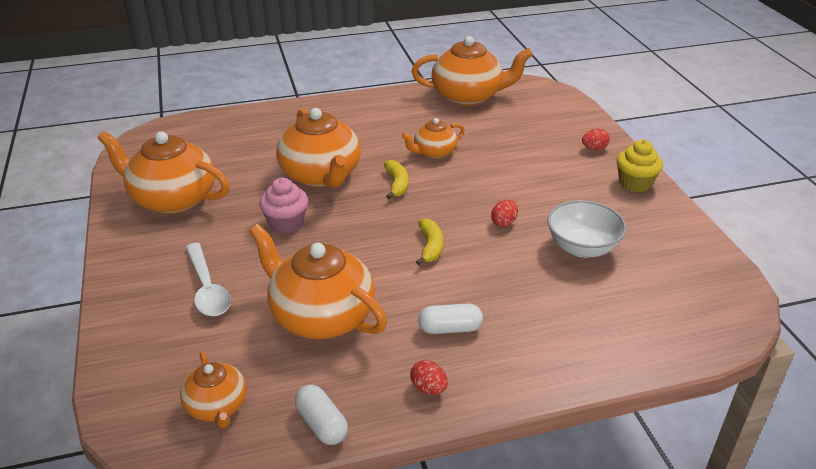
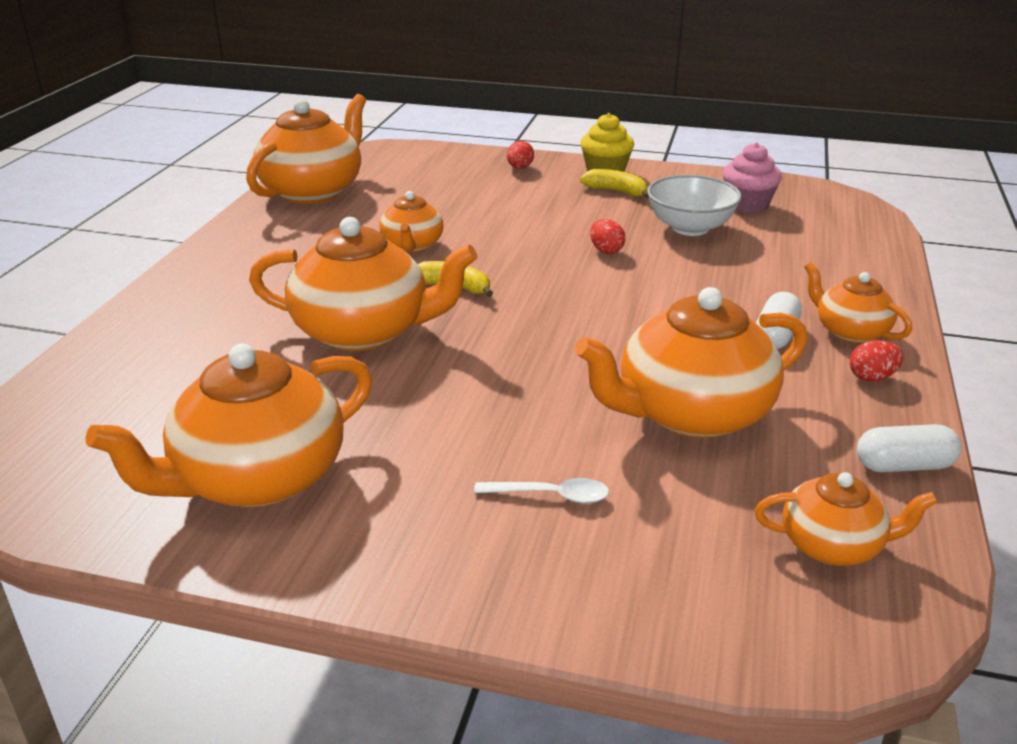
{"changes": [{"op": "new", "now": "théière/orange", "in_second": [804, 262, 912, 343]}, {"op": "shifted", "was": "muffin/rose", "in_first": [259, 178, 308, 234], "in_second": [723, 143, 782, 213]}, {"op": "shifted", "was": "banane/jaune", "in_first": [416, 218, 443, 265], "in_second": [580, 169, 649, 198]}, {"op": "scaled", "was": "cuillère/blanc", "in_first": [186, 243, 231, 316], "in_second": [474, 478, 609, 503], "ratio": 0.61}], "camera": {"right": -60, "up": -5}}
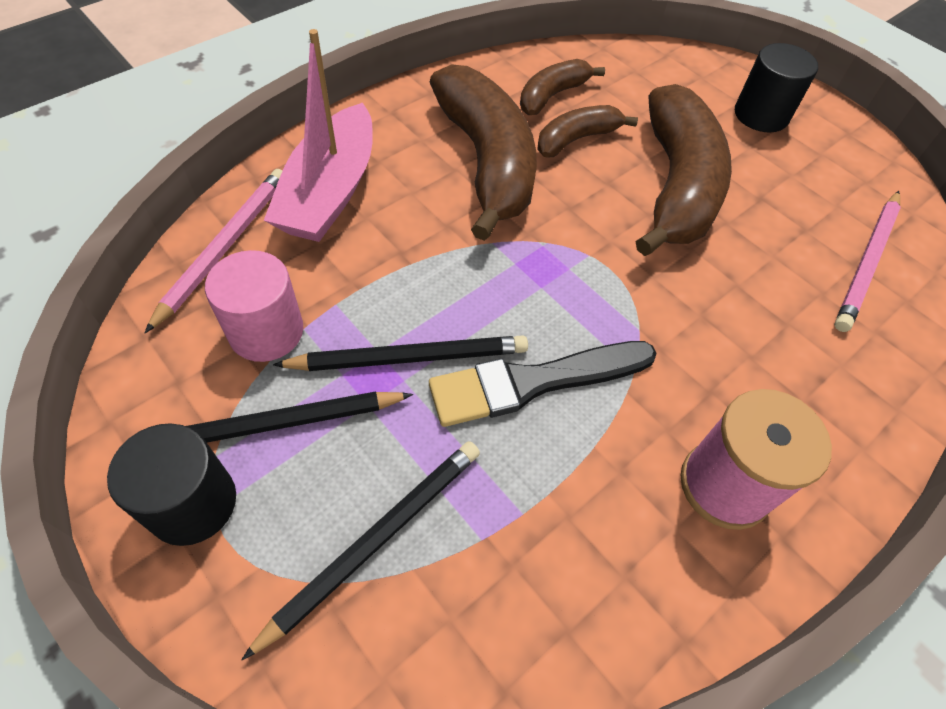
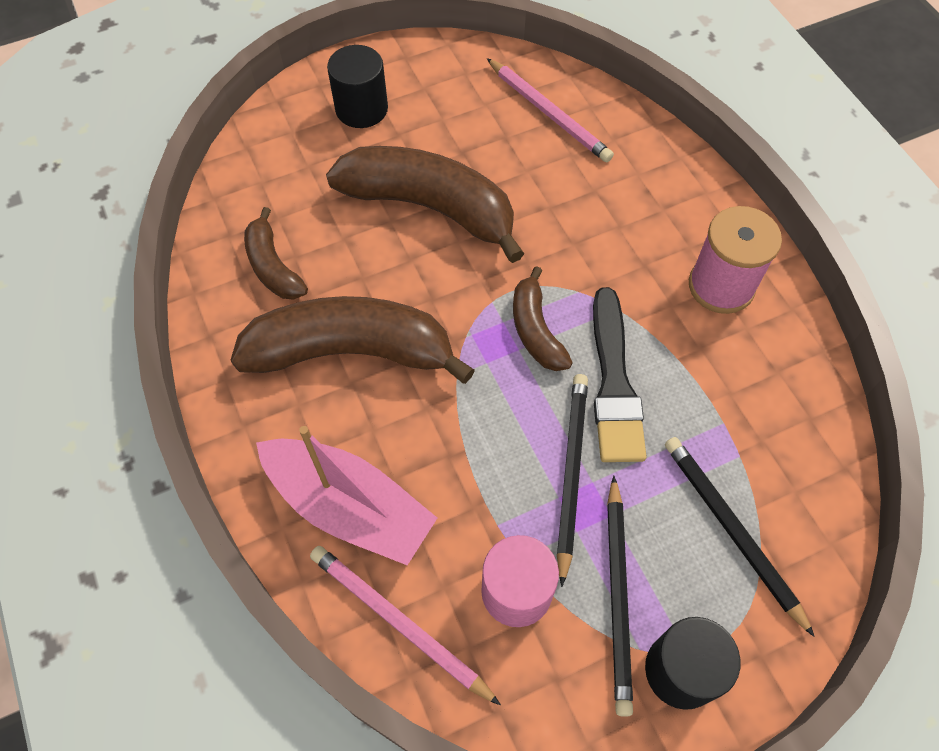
{"changes": [{"op": "shifted", "was": "banane/marron", "in_first": [537, 105, 638, 157], "in_second": [513, 266, 573, 371]}], "camera": {"right": -70, "up": 5}}
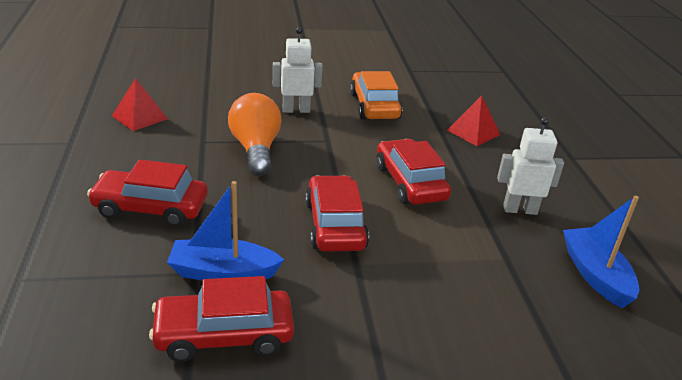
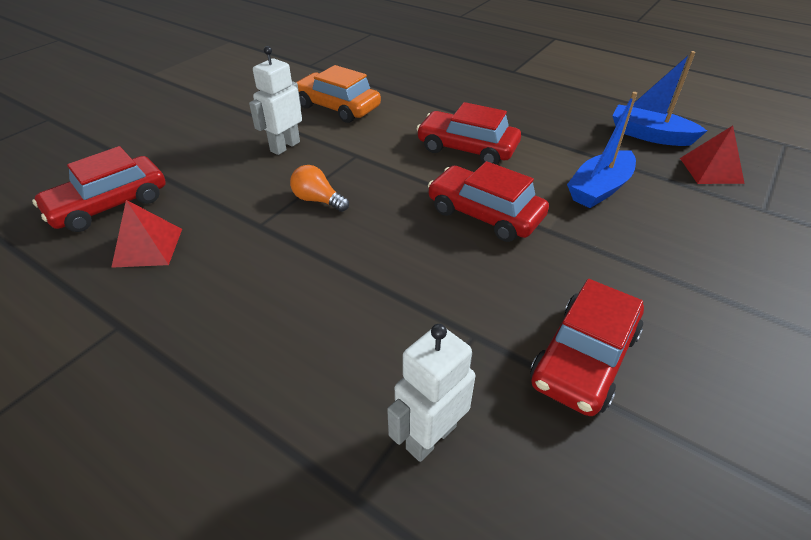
{"changes": [{"op": "shifted", "was": "voiture/rouge", "in_first": [87, 160, 208, 227], "in_second": [32, 146, 166, 232]}, {"op": "shifted", "was": "bateau/bleu", "in_first": [167, 181, 284, 281], "in_second": [567, 92, 637, 208]}, {"op": "shifted", "was": "pyramide/rouge", "in_first": [447, 95, 500, 146], "in_second": [680, 126, 745, 184]}, {"op": "shifted", "was": "robot/blanc", "in_first": [497, 117, 564, 215], "in_second": [387, 324, 475, 462]}, {"op": "scaled", "was": "ampoule/orange", "in_first": [228, 93, 282, 176], "in_second": [290, 165, 349, 212], "ratio": 0.57}], "camera": {"right": -45, "up": 10}}
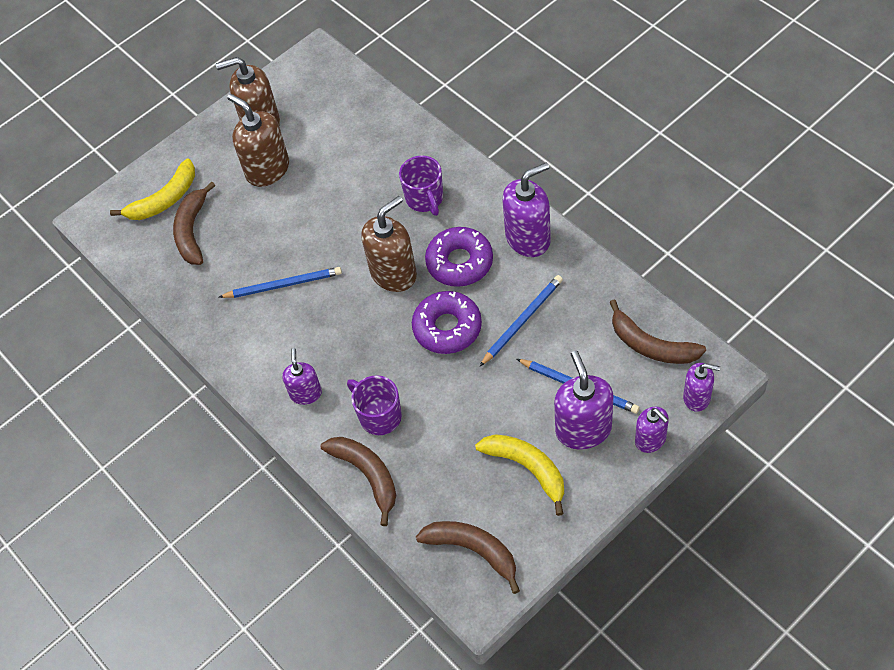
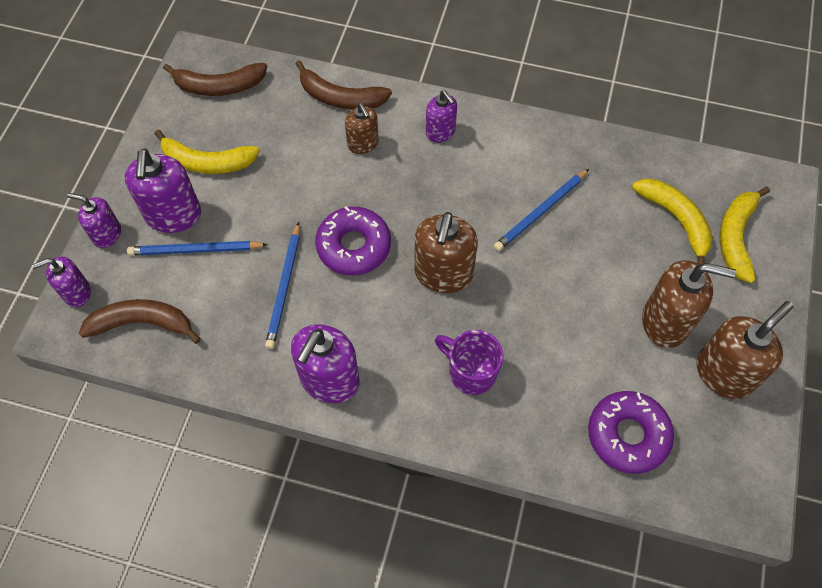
{"changes": [{"op": "shifted", "was": "beignet/violet", "in_first": [425, 227, 493, 287], "in_second": [588, 391, 674, 474]}, {"op": "swapped", "was": "tasse/violet", "now": "distributeur de savon/marron", "in_first": [347, 375, 402, 435], "in_second": [345, 103, 379, 154]}, {"op": "repainted", "was": "banane/marron", "now": "banane/jaune", "in_first": [173, 182, 216, 265], "in_second": [632, 179, 713, 265]}, {"op": "rotated", "was": "distributeur de savon/violet", "in_first": [554, 351, 614, 450], "in_second": [125, 148, 201, 233], "clockwise": 45}], "camera": {"right": 140, "up": 5}}
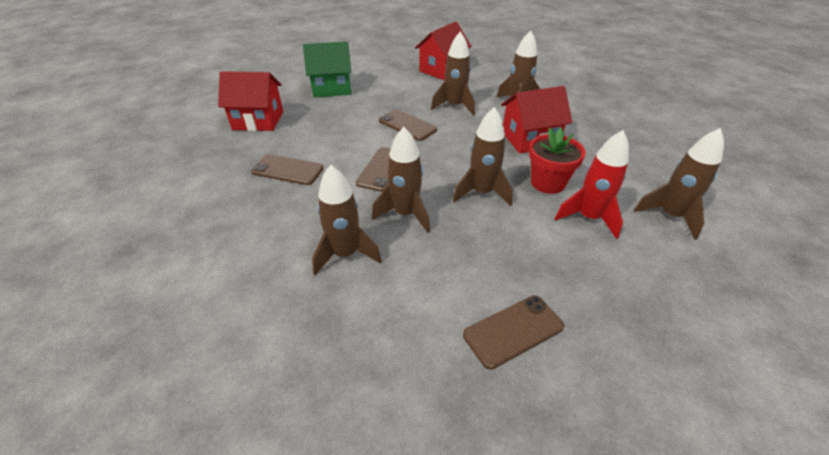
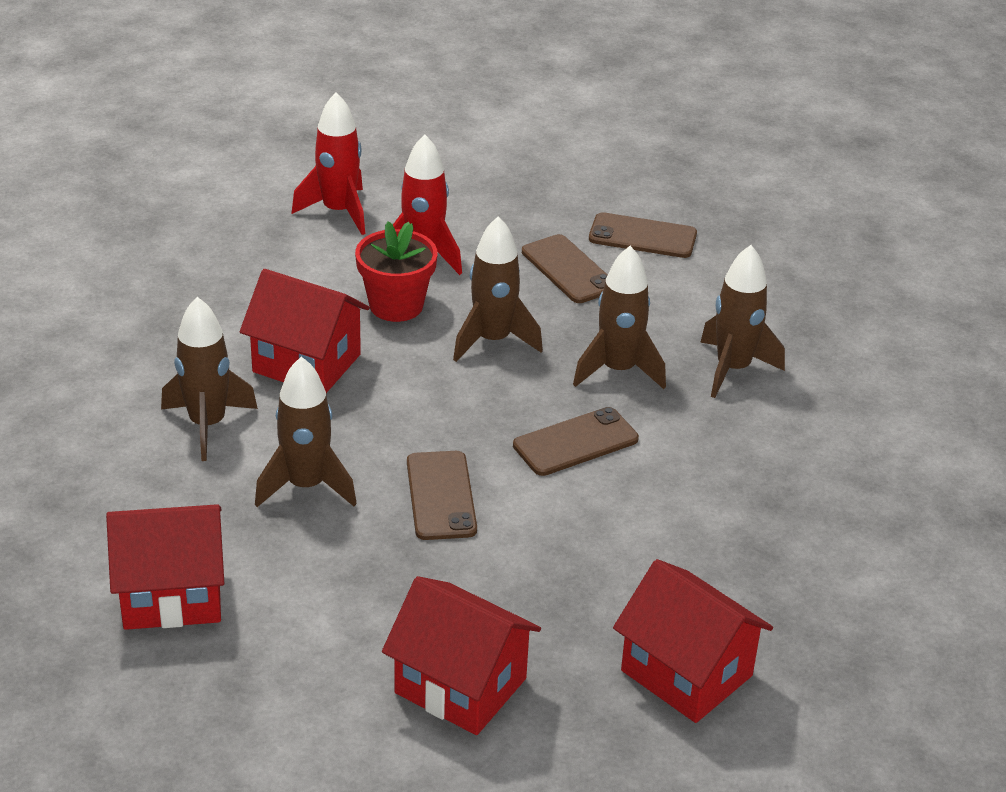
{"changes": [{"op": "shifted", "was": "téléphone/marron", "in_first": [251, 154, 324, 185], "in_second": [522, 234, 608, 303]}, {"op": "repainted", "was": "maison/vert", "now": "maison/rouge", "in_first": [303, 41, 351, 97], "in_second": [382, 576, 541, 735]}, {"op": "repainted", "was": "fusée/marron", "now": "fusée/rouge", "in_first": [634, 128, 724, 240], "in_second": [292, 92, 365, 235]}], "camera": {"right": -140, "up": -5}}
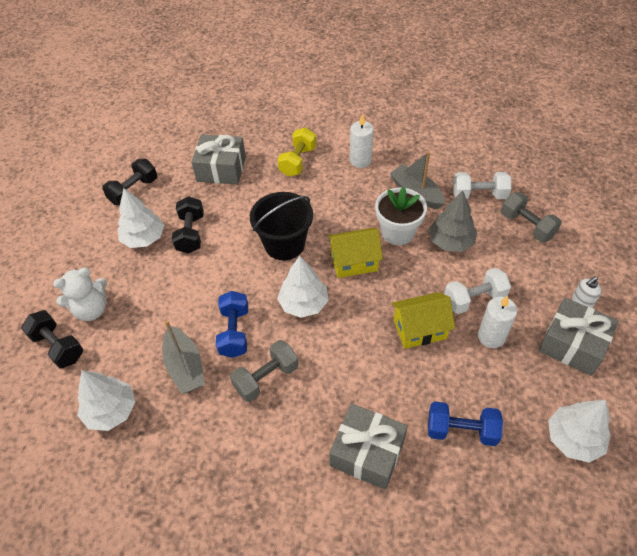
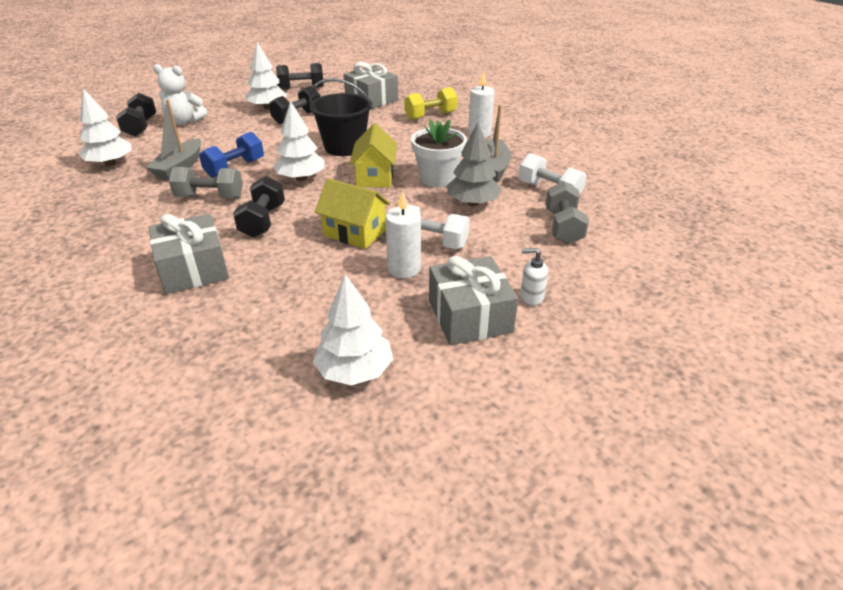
{"changes": [{"op": "gone", "was": "haltère/bleu", "in_first": [428, 401, 503, 446]}, {"op": "new", "now": "haltère/noir", "in_second": [233, 176, 285, 238]}, {"op": "rotated", "was": "maison/jaune", "in_first": [327, 228, 383, 278], "in_second": [349, 123, 397, 187], "clockwise": 60}], "camera": {"right": 40, "up": -15}}
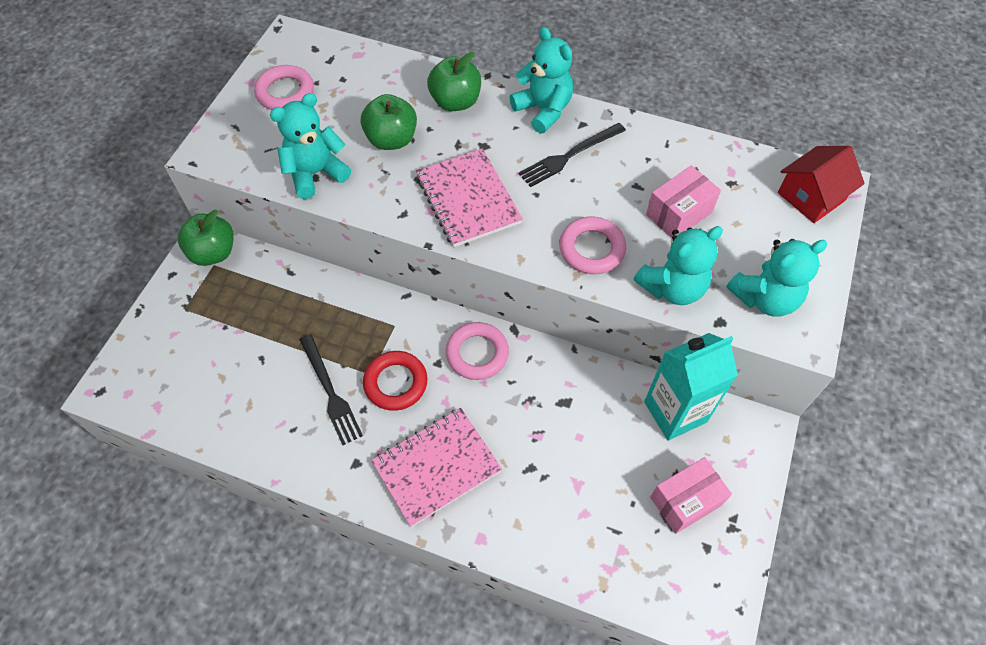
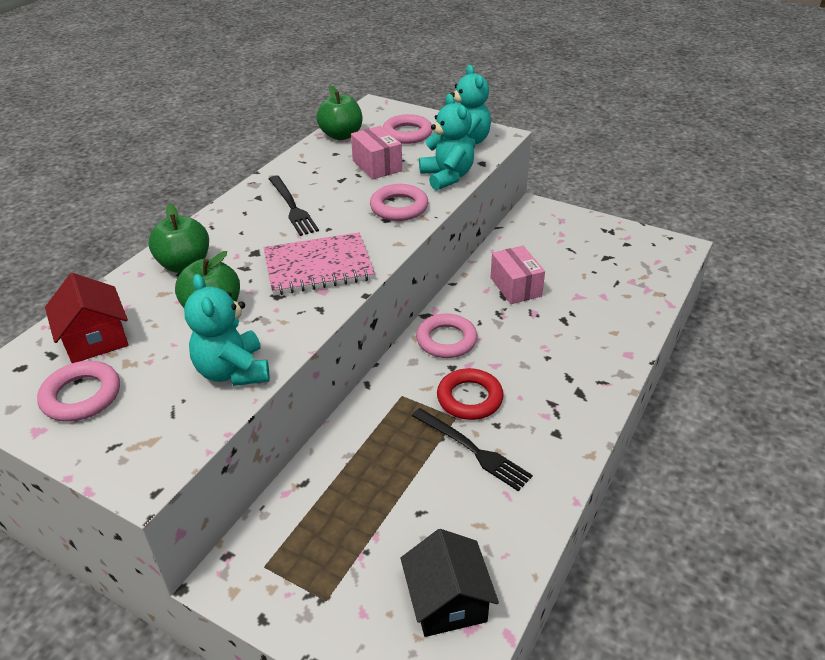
{"changes": [{"op": "gone", "was": "carnet/rose", "in_first": [371, 408, 502, 527]}, {"op": "gone", "was": "ours en peluche/turquoise", "in_first": [510, 27, 573, 134]}, {"op": "gone", "was": "brique de lait/turquoise", "in_first": [644, 333, 738, 440]}, {"op": "new", "now": "anneau/rose", "in_second": [383, 114, 432, 144]}, {"op": "new", "now": "maison/noir", "in_second": [400, 529, 499, 637]}, {"op": "shifted", "was": "pomme/vert", "in_first": [178, 210, 234, 266], "in_second": [317, 85, 362, 140]}, {"op": "shifted", "was": "boîte/rose", "in_first": [650, 457, 732, 534], "in_second": [491, 246, 545, 304]}, {"op": "shifted", "was": "maison/rouge", "in_first": [778, 146, 865, 223], "in_second": [45, 273, 129, 363]}, {"op": "rotated", "was": "fourchette/noir", "in_first": [299, 334, 363, 445], "in_second": [412, 408, 533, 491], "clockwise": 60}], "camera": {"right": -80, "up": -20}}
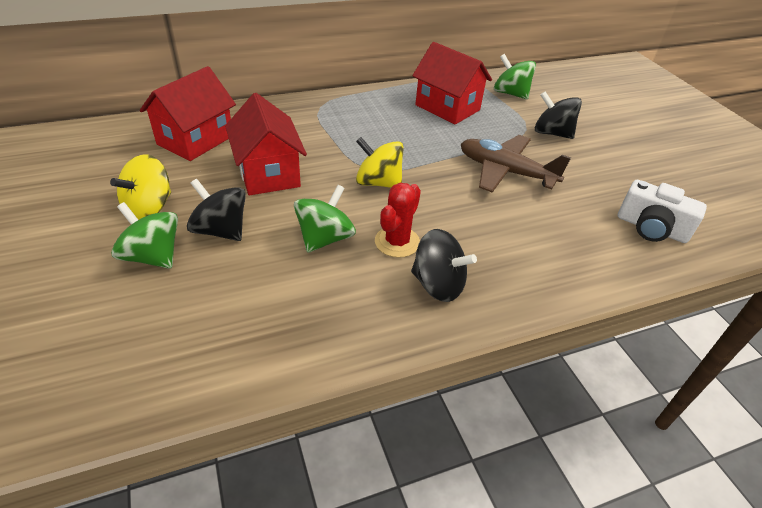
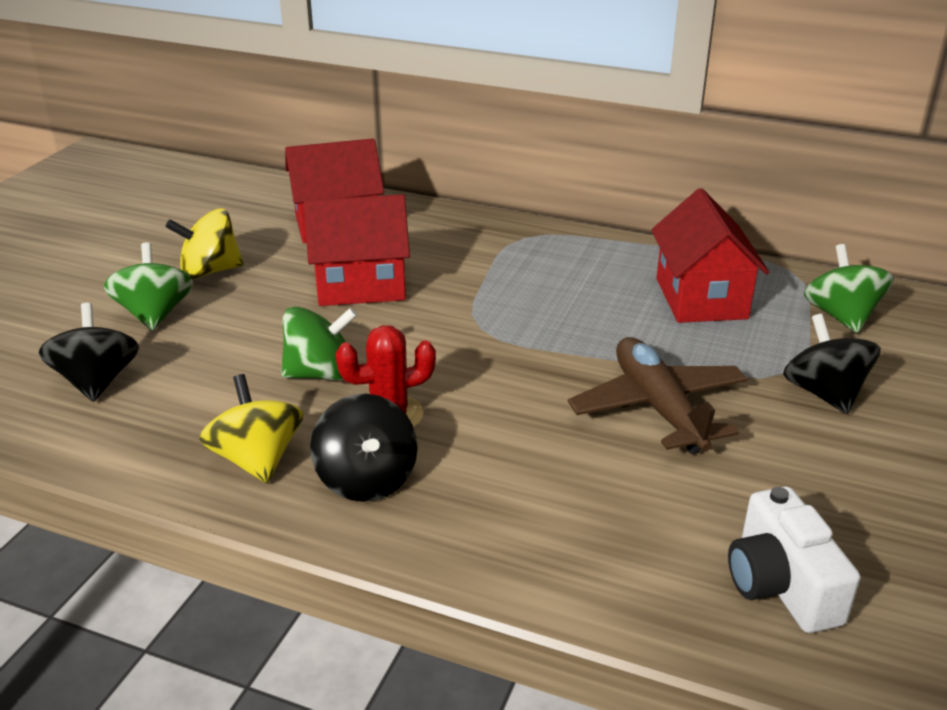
{"changes": [{"op": "shifted", "was": "toupie/noir", "in_first": [187, 179, 246, 241], "in_second": [39, 303, 139, 402]}, {"op": "shifted", "was": "toupie/jaune", "in_first": [356, 137, 404, 188], "in_second": [199, 374, 303, 483]}, {"op": "rotated", "was": "maison/rouge", "in_first": [225, 93, 307, 196], "in_second": [304, 194, 410, 306], "clockwise": 60}], "camera": {"right": 45, "up": -10}}
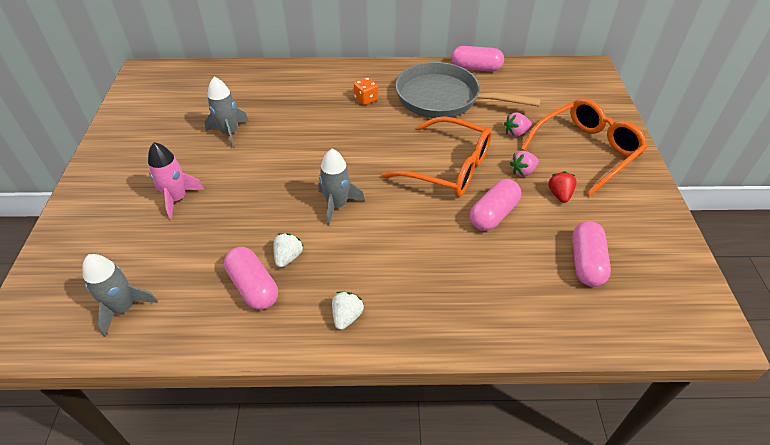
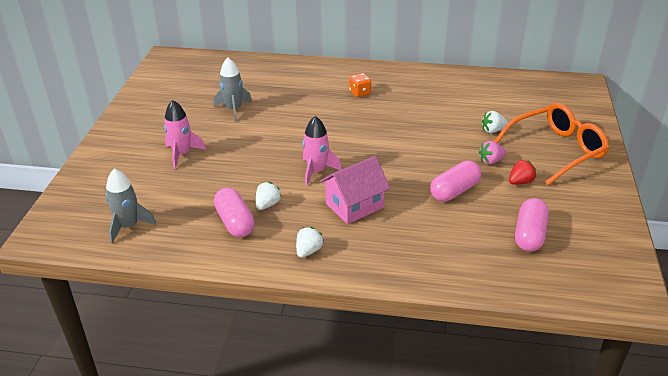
{"changes": [{"op": "gone", "was": "lunettes/orange", "in_first": [382, 116, 492, 197]}, {"op": "gone", "was": "poêle/gris", "in_first": [395, 62, 541, 118]}, {"op": "gone", "was": "gélule/rose", "in_first": [451, 46, 504, 72]}, {"op": "new", "now": "maison/rose", "in_second": [320, 156, 390, 224]}, {"op": "repainted", "was": "fusée/gris", "now": "fusée/rose", "in_first": [318, 149, 365, 226], "in_second": [303, 116, 342, 186]}, {"op": "repainted", "was": "fraise/rose", "now": "fraise/blanc", "in_first": [504, 112, 532, 137], "in_second": [482, 111, 508, 133]}, {"op": "rotated", "was": "fraise/rouge", "in_first": [548, 171, 577, 203], "in_second": [509, 160, 536, 184], "clockwise": 45}], "camera": {"right": 10, "up": -10}}
